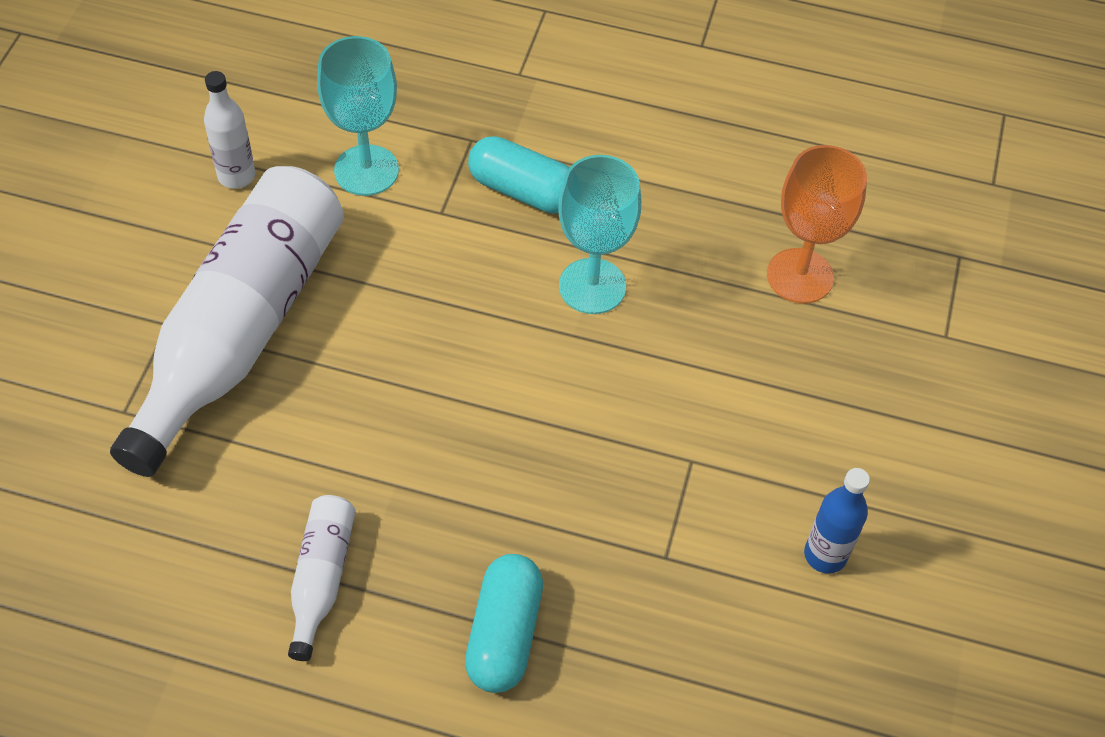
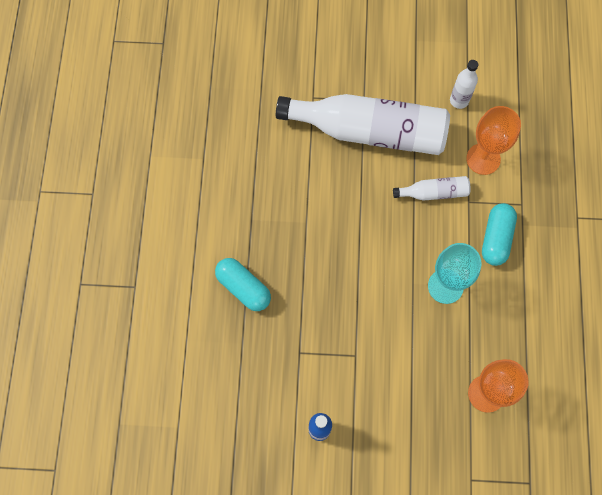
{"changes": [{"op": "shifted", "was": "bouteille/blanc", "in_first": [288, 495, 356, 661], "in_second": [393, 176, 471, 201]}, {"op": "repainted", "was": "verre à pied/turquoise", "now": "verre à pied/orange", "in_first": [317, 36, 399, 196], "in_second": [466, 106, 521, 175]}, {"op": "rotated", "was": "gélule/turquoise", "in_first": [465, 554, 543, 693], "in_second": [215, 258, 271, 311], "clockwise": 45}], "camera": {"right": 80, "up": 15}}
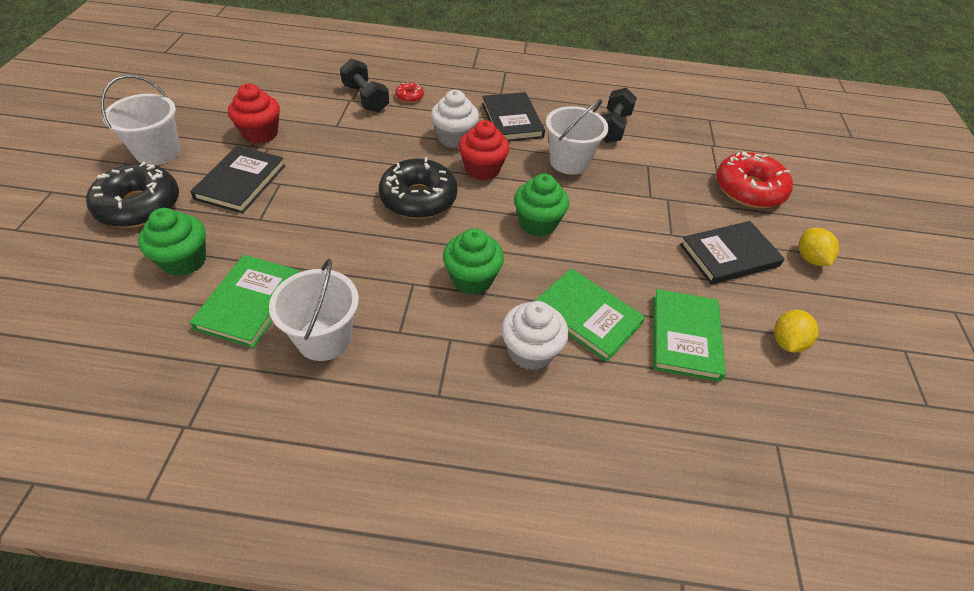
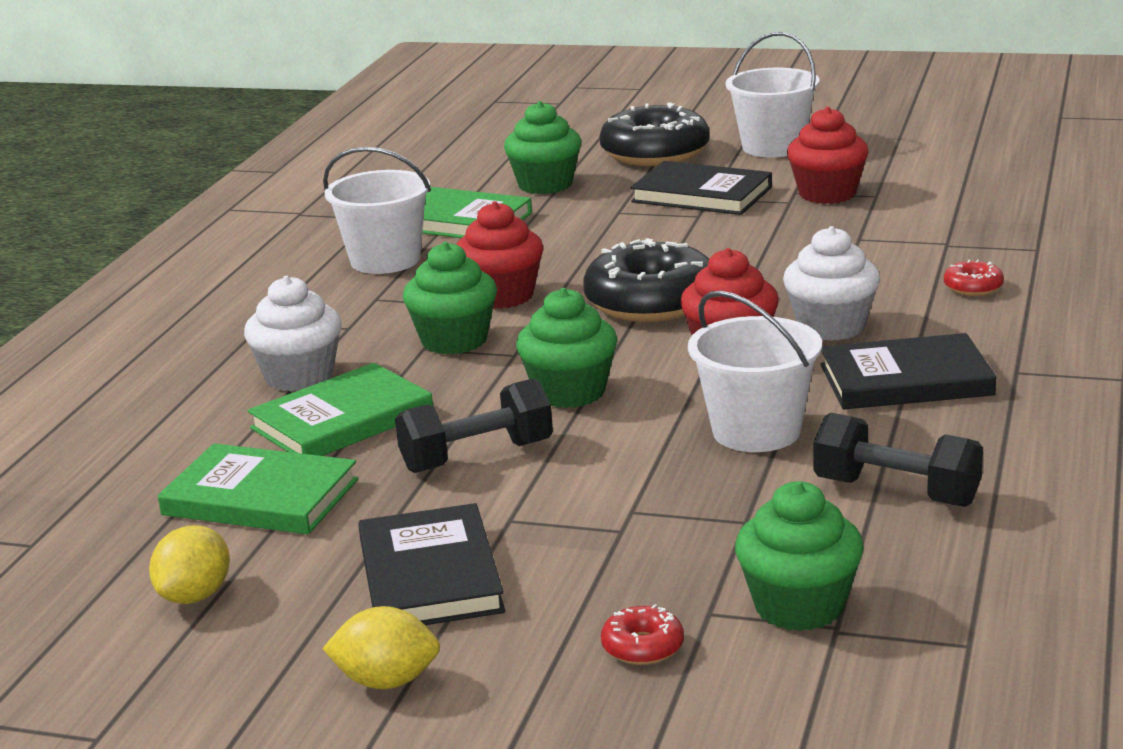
{"changes": [{"op": "new", "now": "muffin/rouge", "in_second": [456, 201, 543, 309]}, {"op": "new", "now": "muffin/vert", "in_second": [735, 481, 864, 631]}, {"op": "shifted", "was": "haltère/noir", "in_first": [340, 59, 389, 113], "in_second": [395, 378, 553, 473]}, {"op": "rotated", "was": "citron/jaune", "in_first": [774, 310, 819, 353], "in_second": [149, 525, 230, 604], "clockwise": 75}, {"op": "scaled", "was": "beignet/rouge", "in_first": [716, 151, 793, 208], "in_second": [601, 604, 684, 665], "ratio": 0.44}], "camera": {"right": 105, "up": -25}}
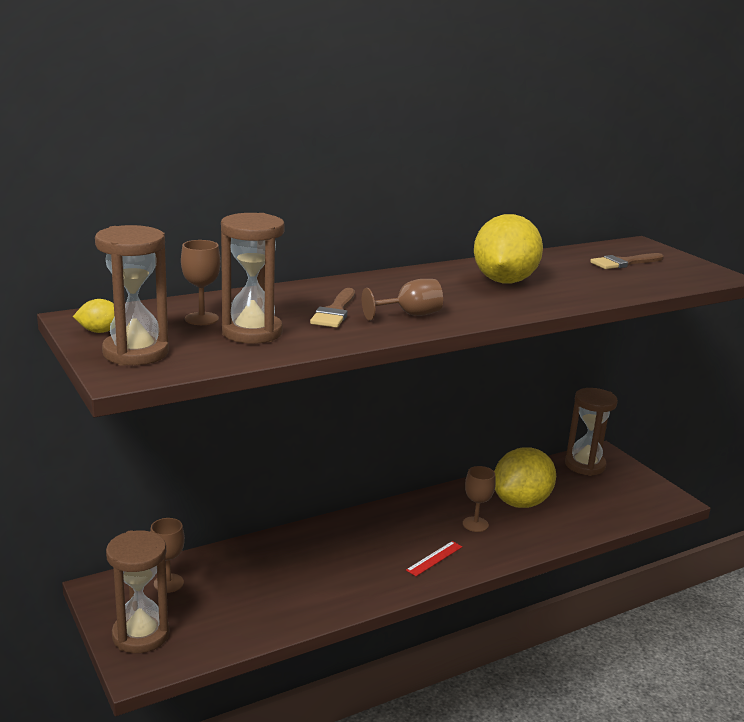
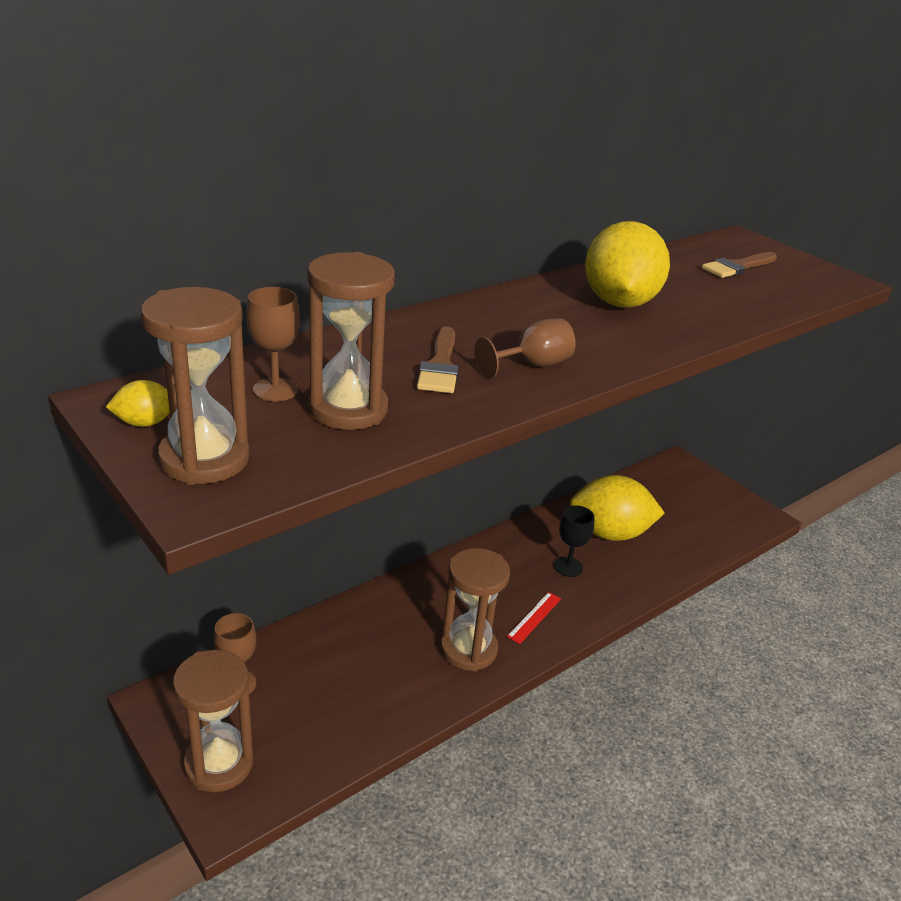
{"changes": [{"op": "shifted", "was": "sablier/marron", "in_first": [565, 388, 618, 476], "in_second": [440, 548, 510, 671]}, {"op": "repainted", "was": "verre à pied/marron", "now": "verre à pied/noir", "in_first": [463, 466, 496, 532], "in_second": [554, 505, 595, 577]}, {"op": "rotated", "was": "citron/jaune", "in_first": [494, 447, 556, 508], "in_second": [570, 475, 664, 541], "clockwise": 60}], "camera": {"right": -10, "up": 10}}
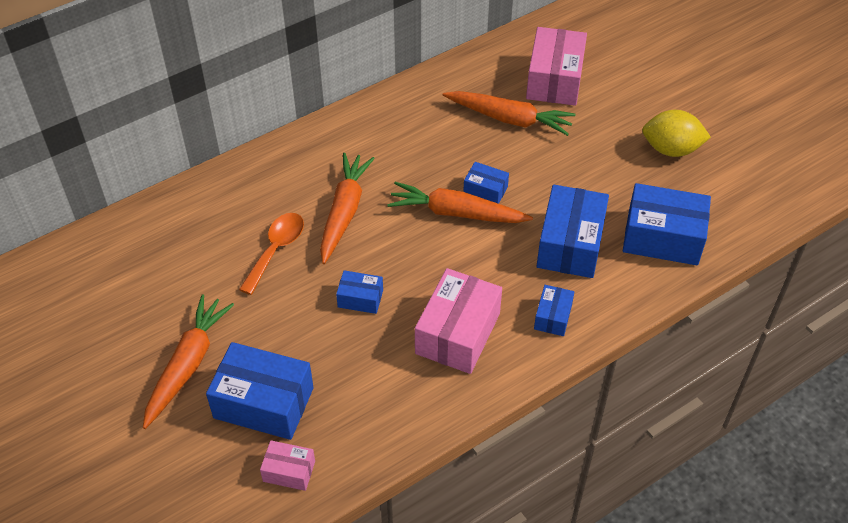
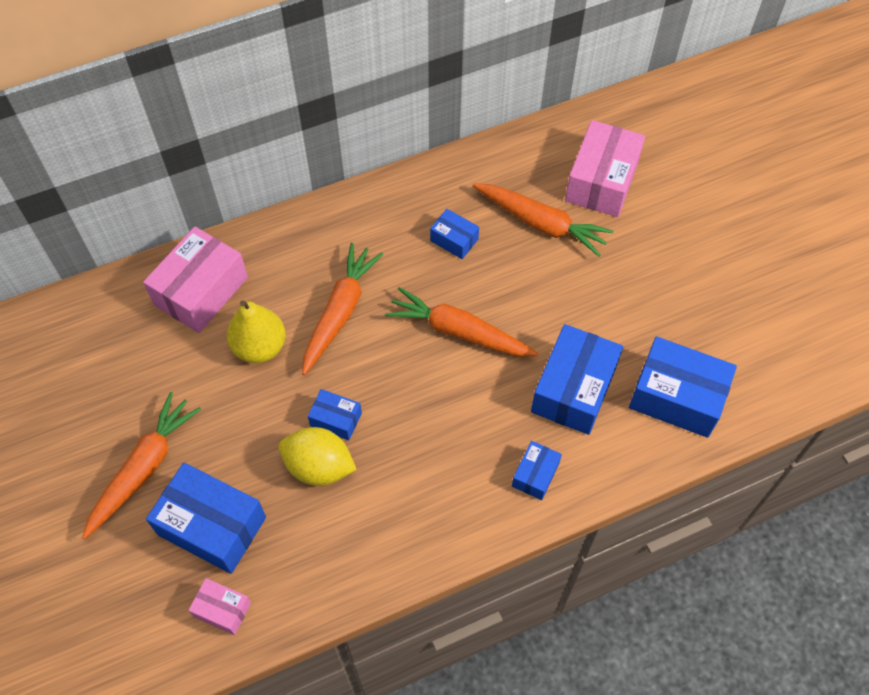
{"changes": [{"op": "shifted", "was": "boîte/rose", "in_first": [415, 268, 502, 374], "in_second": [143, 227, 248, 333]}, {"op": "shifted", "was": "boîte/bleu", "in_first": [463, 162, 509, 204], "in_second": [430, 209, 479, 259]}, {"op": "shifted", "was": "citron/jaune", "in_first": [642, 110, 711, 157], "in_second": [279, 427, 357, 486]}, {"op": "swapped", "was": "cuillère/orange", "now": "poire/jaune", "in_first": [239, 213, 304, 295], "in_second": [227, 300, 286, 363]}], "camera": {"right": 10, "up": 10}}
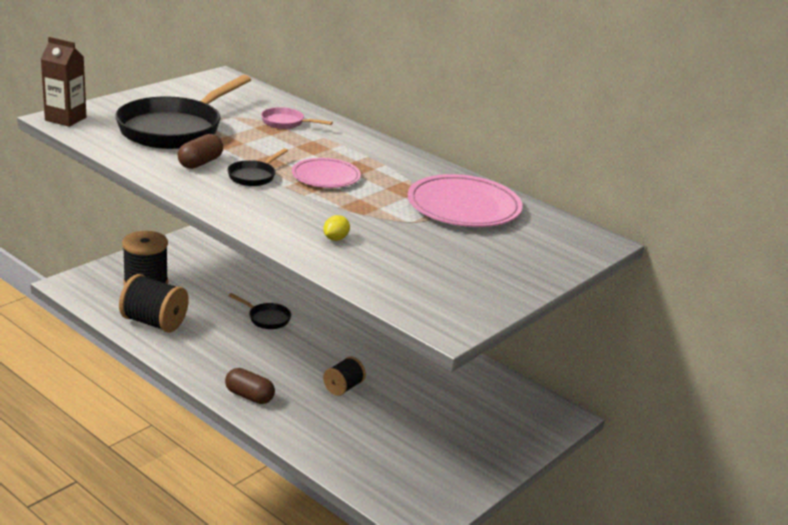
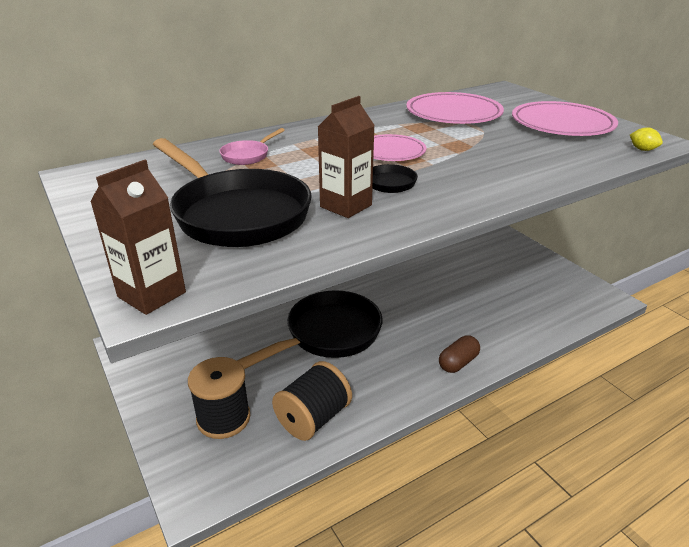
{"changes": [{"op": "gone", "was": "bobine/noir", "in_first": [323, 357, 366, 396]}, {"op": "new", "now": "assiette/rose", "in_second": [512, 101, 618, 136]}, {"op": "shifted", "was": "citron/jaune", "in_first": [323, 215, 350, 241], "in_second": [630, 127, 663, 151]}, {"op": "swapped", "was": "gélule/marron", "now": "brique de lait/marron", "in_first": [178, 134, 223, 169], "in_second": [318, 96, 375, 218]}, {"op": "scaled", "was": "poêle/noir", "in_first": [228, 293, 291, 329], "in_second": [237, 290, 382, 369], "ratio": 2.3}], "camera": {"right": -70, "up": 5}}
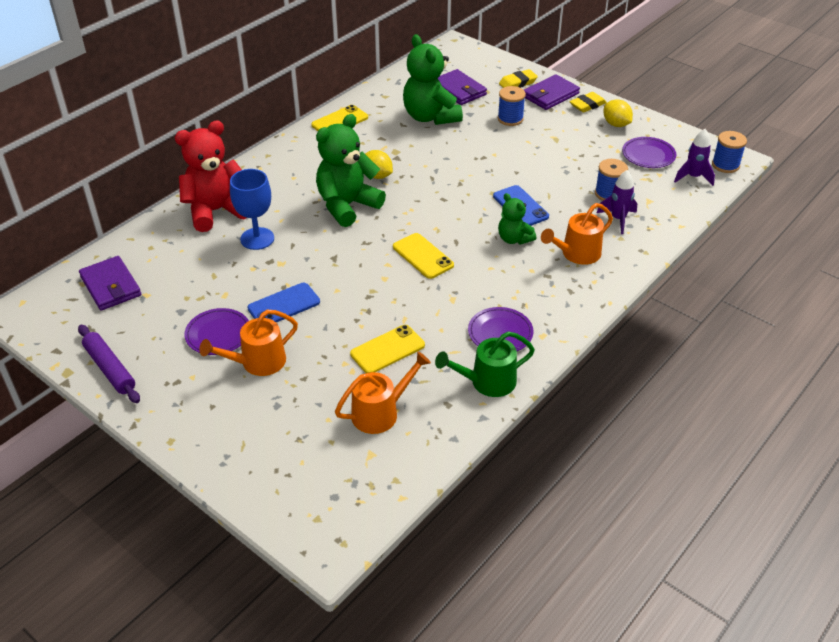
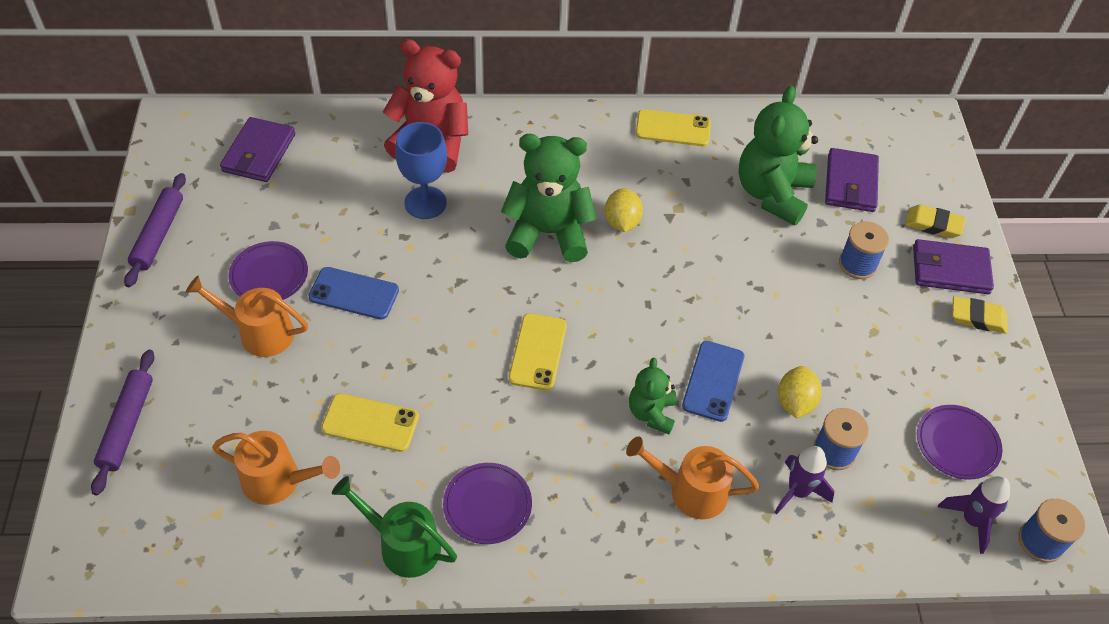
{"changes": [{"op": "new", "now": "rouleau à pâtisserie/violet", "in_second": [91, 350, 155, 496]}, {"op": "shifted", "was": "citron/jaune", "in_first": [604, 99, 633, 127], "in_second": [778, 366, 822, 418]}], "camera": {"right": 45, "up": 10}}
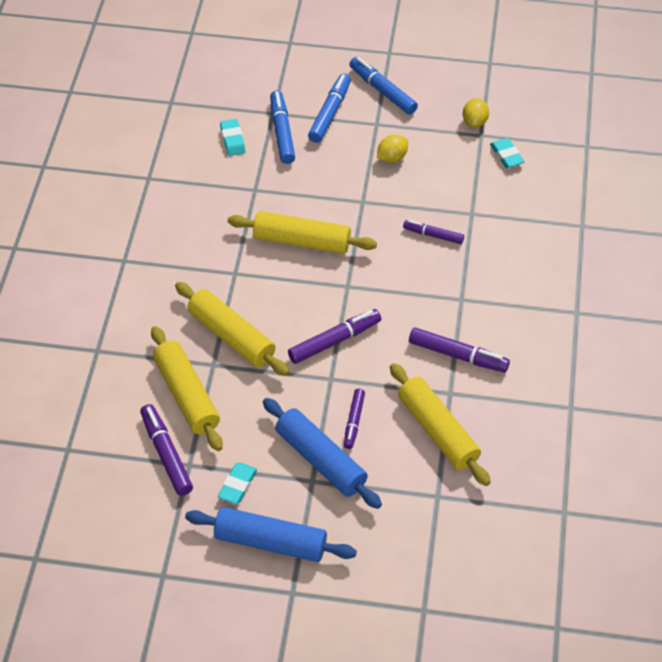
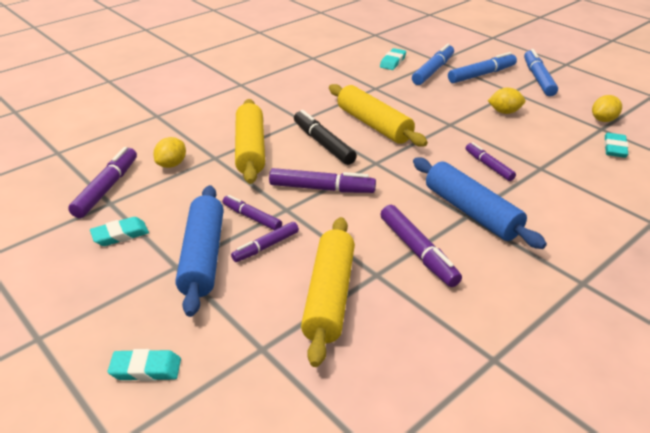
{"changes": [{"op": "new", "now": "gomme/turquoise", "in_second": [108, 349, 181, 381]}, {"op": "new", "now": "feutre/violet", "in_second": [222, 195, 282, 230]}, {"op": "new", "now": "feutre/noir", "in_second": [294, 110, 357, 165]}, {"op": "shifted", "was": "rouleau à pâtisserie/bleu", "in_first": [185, 507, 357, 562], "in_second": [413, 158, 547, 249]}, {"op": "swapped", "was": "rouleau à pâtisserie/jaune", "now": "citron/jaune", "in_first": [151, 326, 223, 451], "in_second": [153, 137, 186, 168]}], "camera": {"right": 40, "up": -15}}
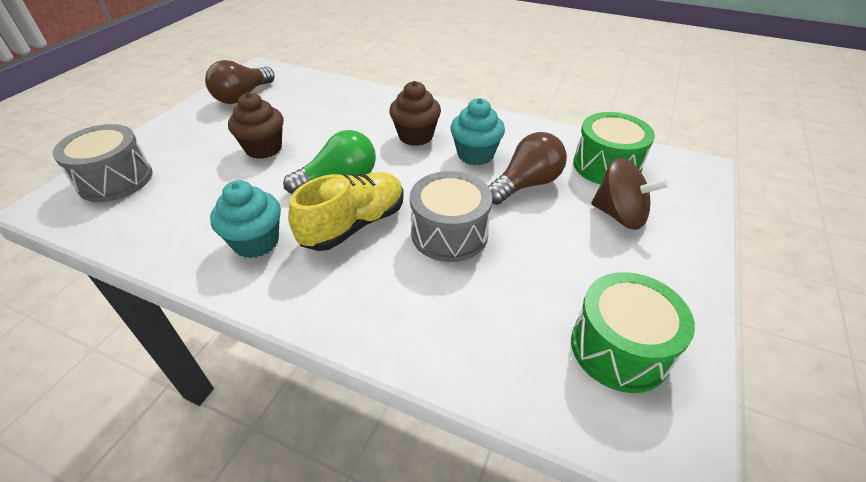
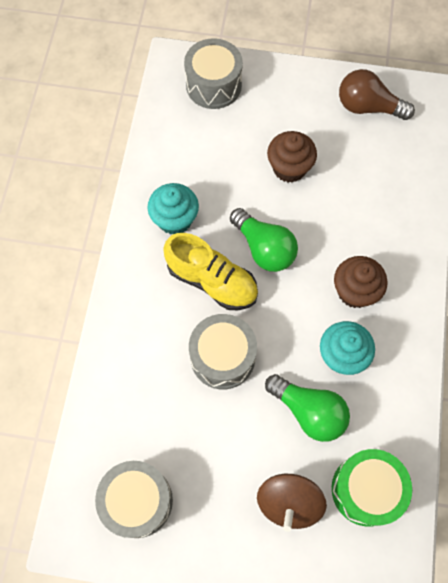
{"changes": [{"op": "repainted", "was": "ampoule/marron", "now": "ampoule/vert", "in_first": [488, 132, 567, 205], "in_second": [265, 374, 350, 442]}, {"op": "repainted", "was": "tambour/vert", "now": "tambour/gris", "in_first": [571, 272, 695, 393], "in_second": [95, 461, 173, 538]}], "camera": {"right": 75, "up": 25}}
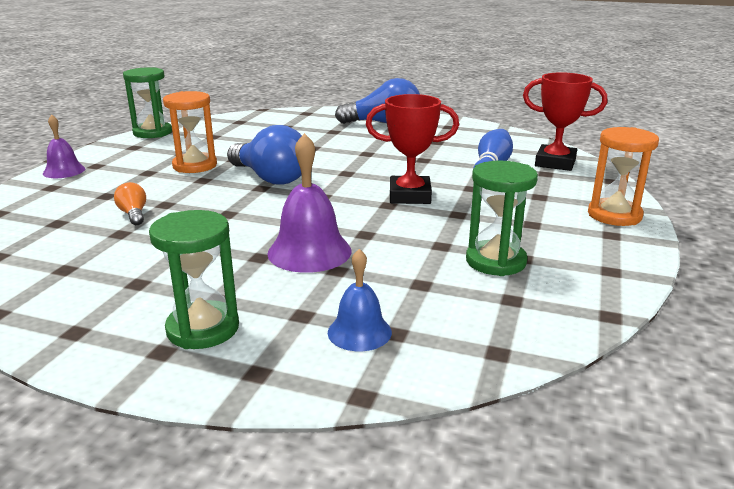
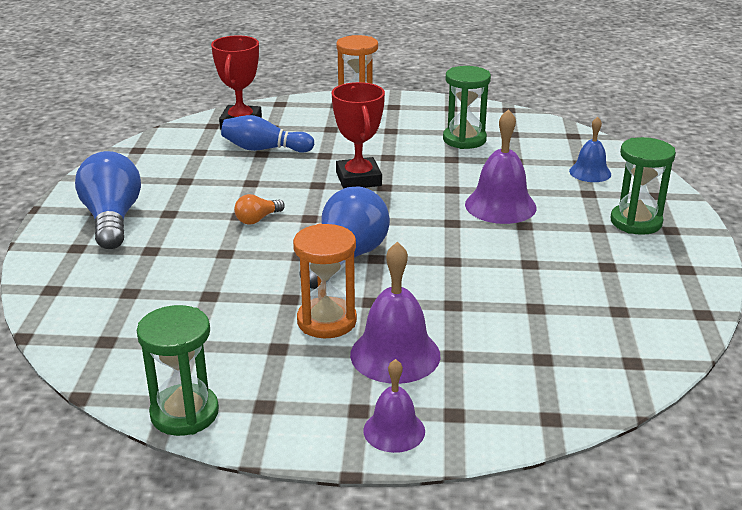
{"changes": [{"op": "new", "now": "cloche/violet", "in_second": [350, 242, 440, 384]}, {"op": "shifted", "was": "ampoule/orange", "in_first": [114, 182, 146, 225], "in_second": [234, 194, 285, 225]}], "camera": {"right": -105, "up": 5}}
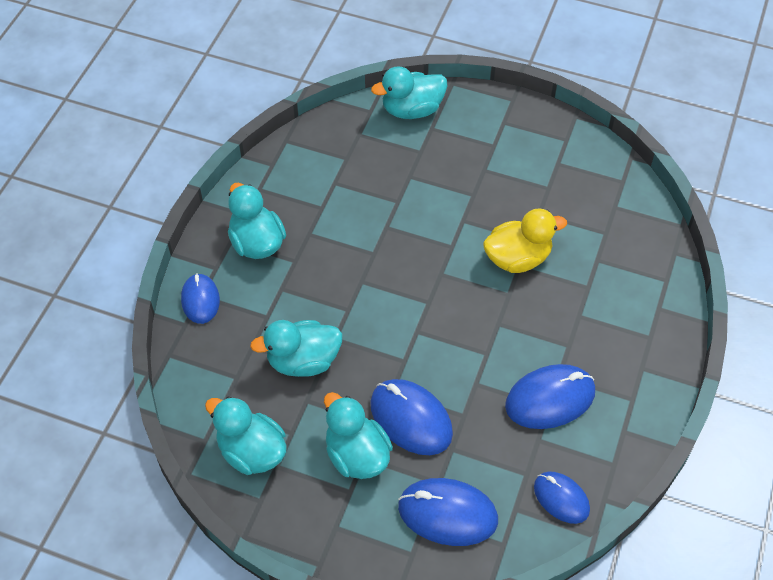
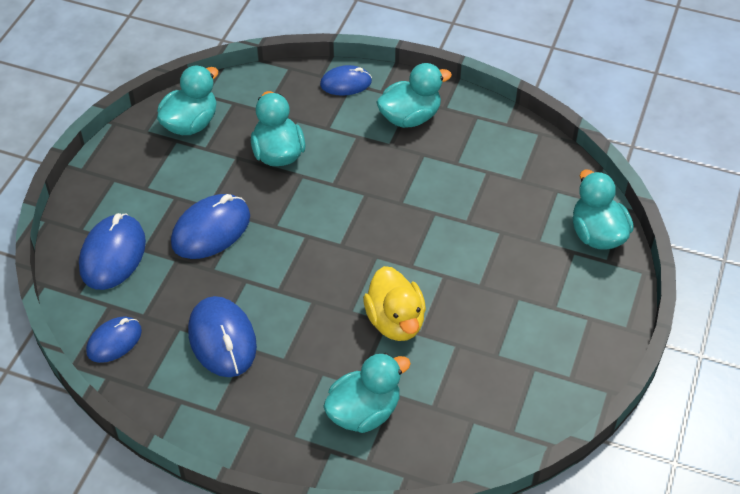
{"changes": [{"op": "shifted", "was": "canard/turquoise", "in_first": [324, 392, 393, 479], "in_second": [323, 353, 411, 433]}], "camera": {"right": 90, "up": -5}}
